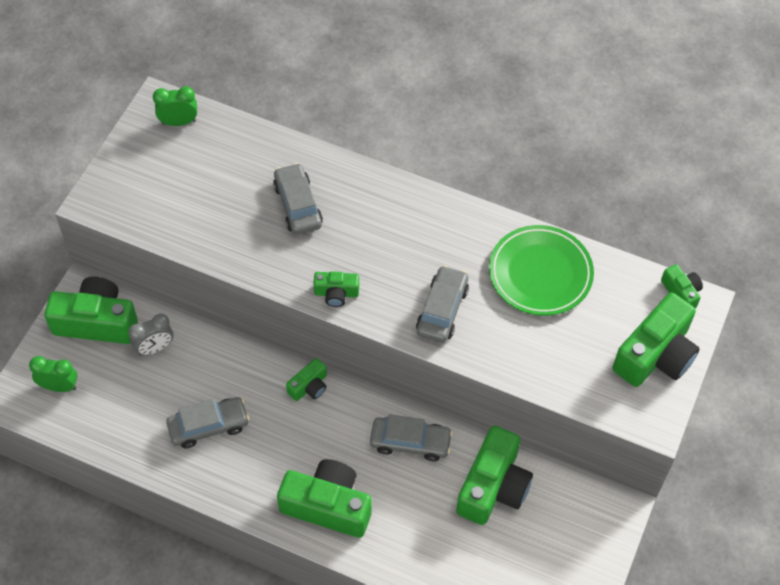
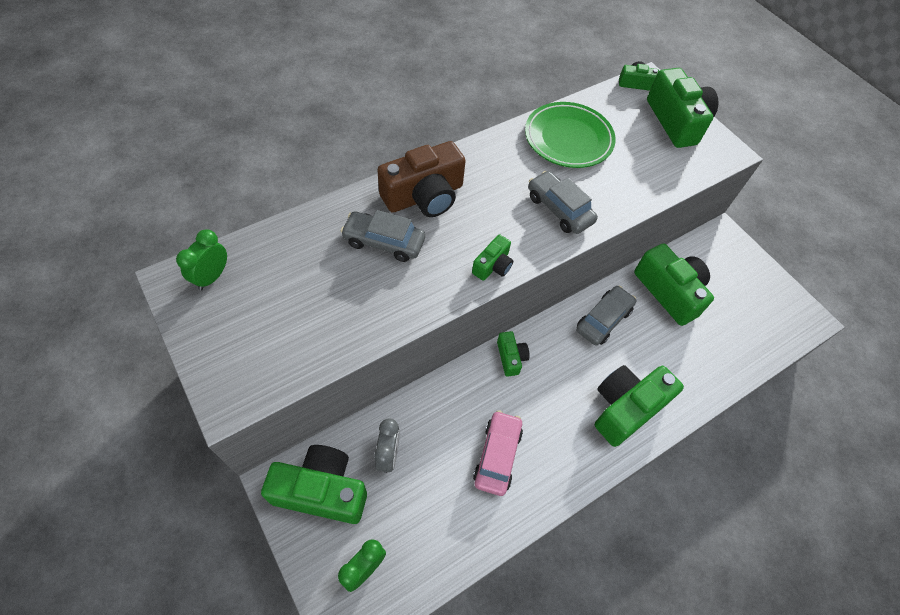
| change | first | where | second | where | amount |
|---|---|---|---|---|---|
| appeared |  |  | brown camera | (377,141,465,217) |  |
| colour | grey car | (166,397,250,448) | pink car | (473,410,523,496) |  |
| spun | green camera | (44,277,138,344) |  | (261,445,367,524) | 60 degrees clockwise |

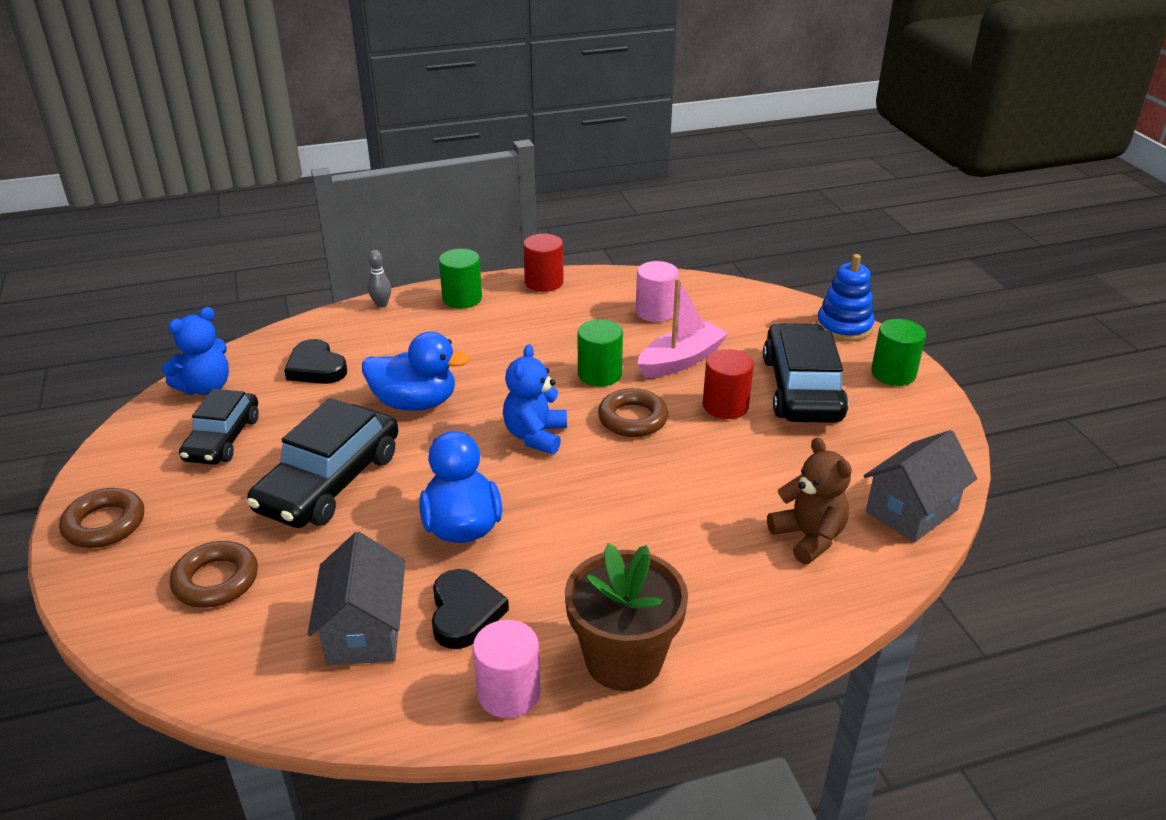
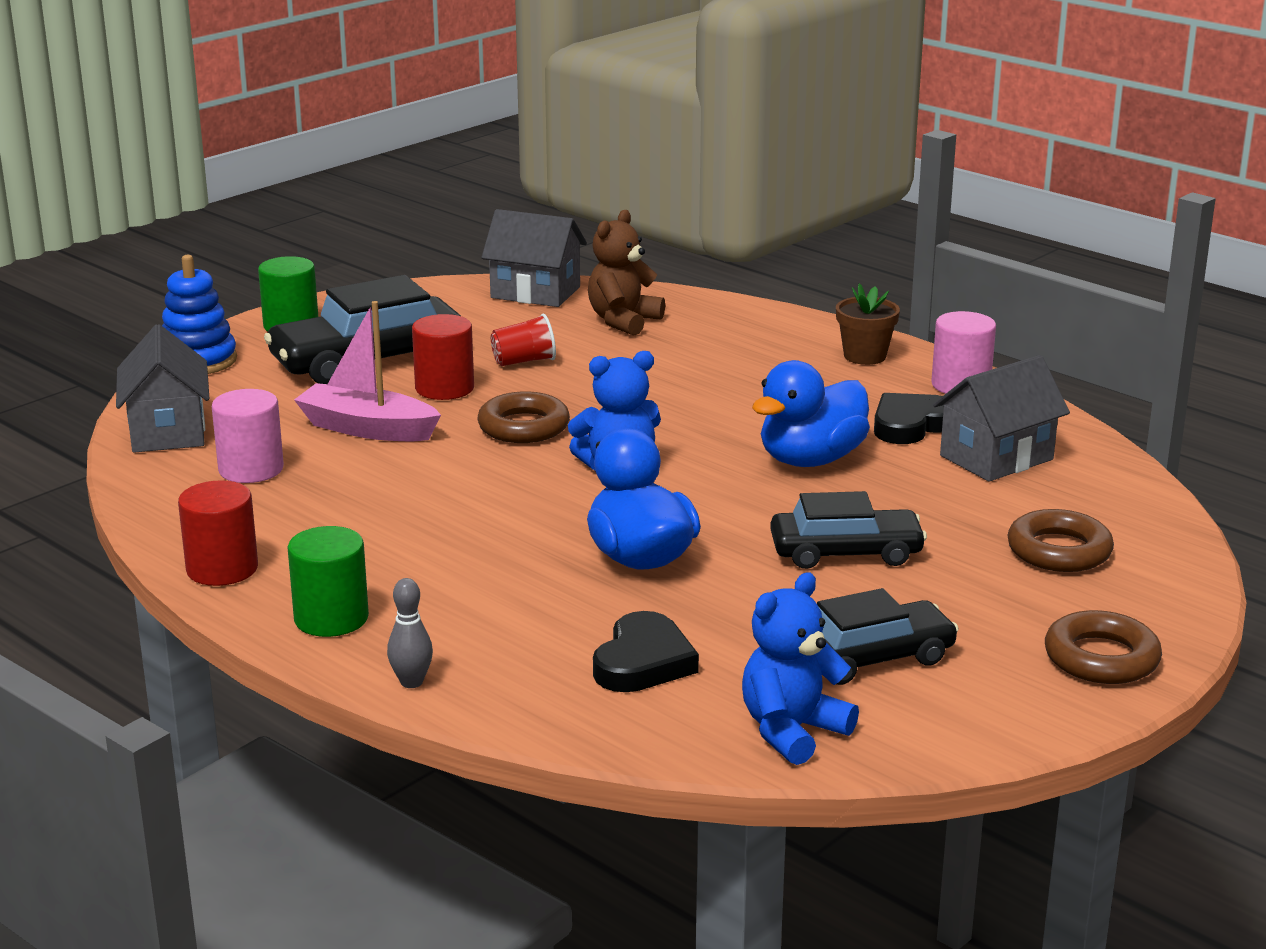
| change | first | where | second | where | amount |
|---|---|---|---|---|---|
| missing | green cylinder | (578,320,623,386) |  |  |  |
| appeared |  |  | grey house | (116,324,209,453) |  |
| appeared |  |  | red cup | (491,314,556,366) |  |
| spun | blue teddy bear | (162,307,229,395) |  | (742,572,859,765) | 60 degrees counterclockwise |
| size | black car | (247,398,398,528) |  | (770,491,927,569) | x0.65 |
| size | brown flower pot | (565,543,688,691) |  | (836,283,900,365) | x0.58 |

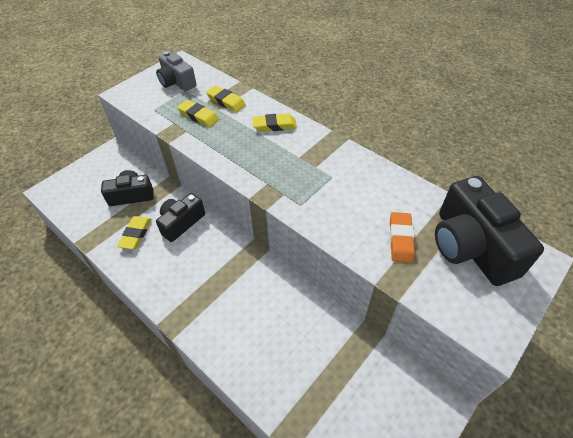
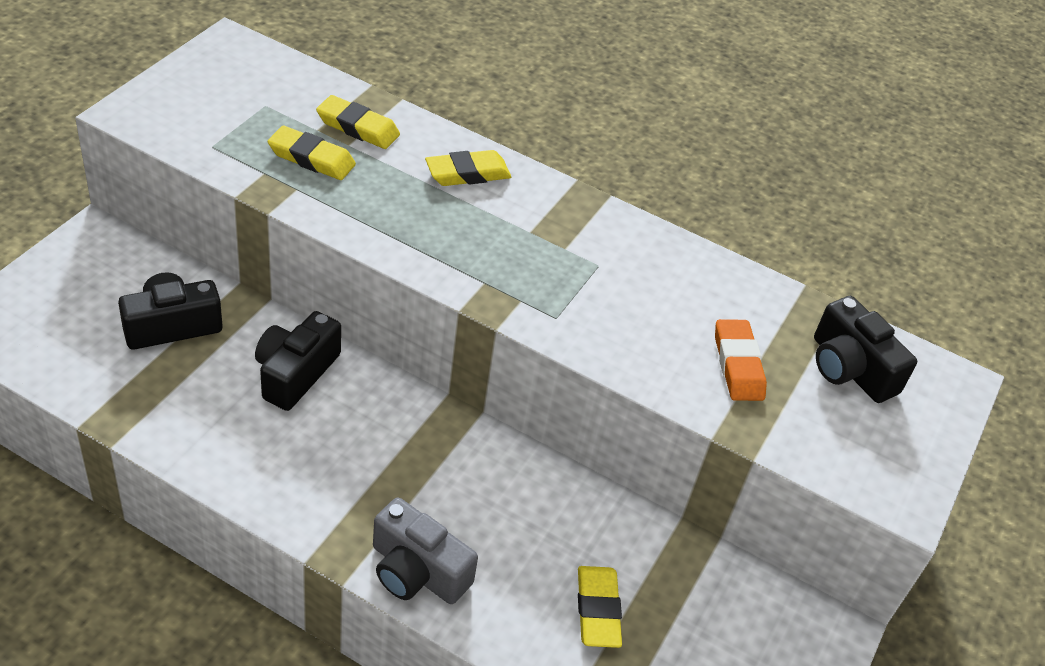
| change | first | where | second | where | amount |
|---|---|---|---|---|---|
| relocated | yellow eraser | (117,216,151,249) |  | (578,566,622,648) |  |
| relocated | grey camera | (156,51,197,91) |  | (373,497,478,604) |  |
| size | black camera | (435,176,544,286) |  | (814,296,917,403) | x0.62 |

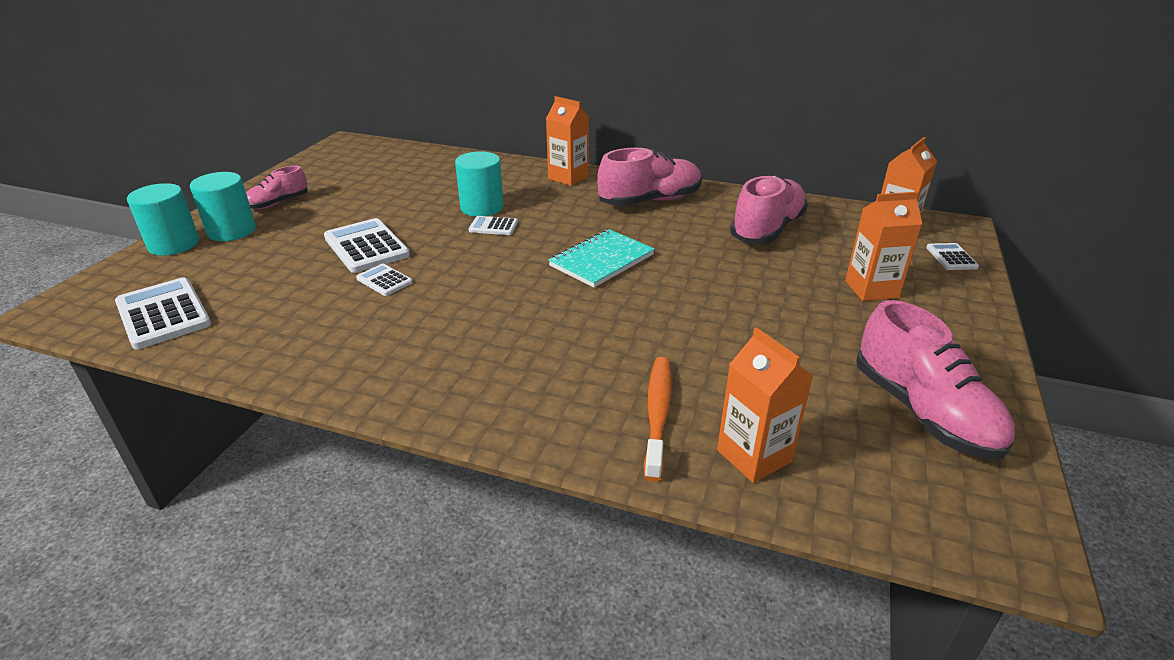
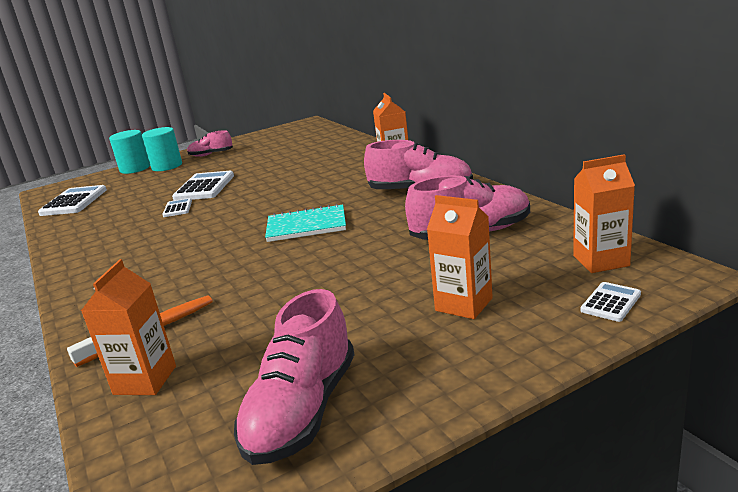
| change | first | where | second | where | amount |
|---|---|---|---|---|---|
| missing | turquoise cylinder | (455,151,504,217) |  |  |  |
| missing | white calculator | (469,216,518,235) |  |  |  |

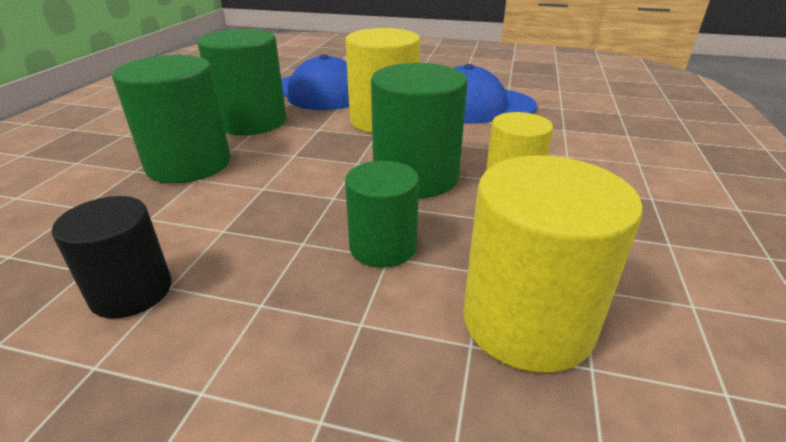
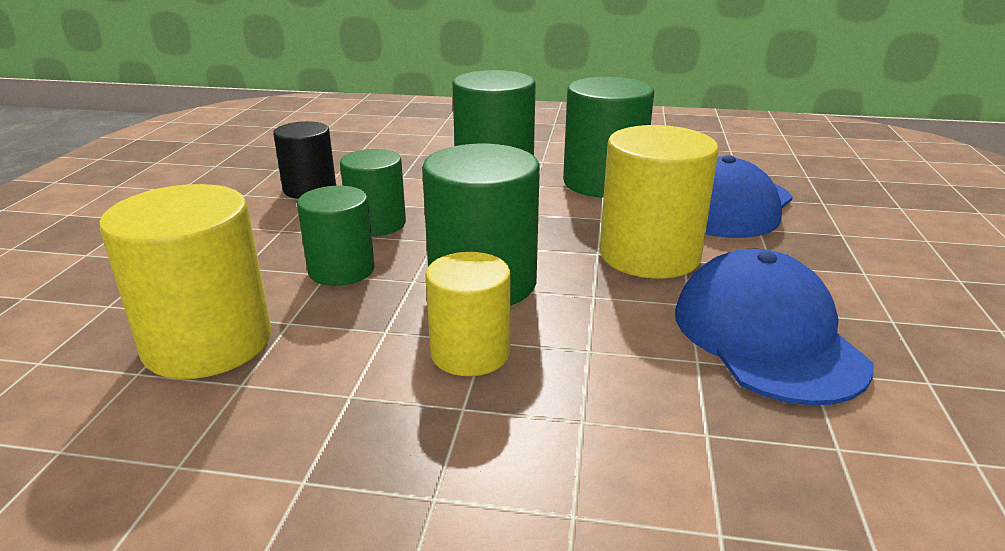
| change | first | where | second | where | amount |
|---|---|---|---|---|---|
| appeared |  |  | green cylinder | (340,149,406,236) |  |

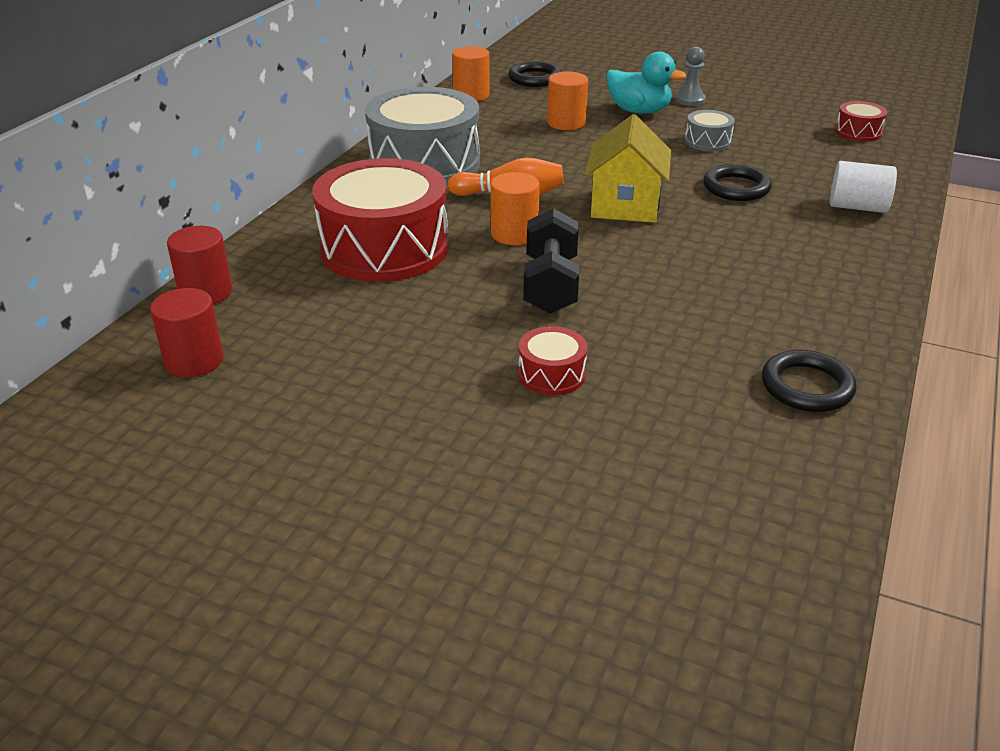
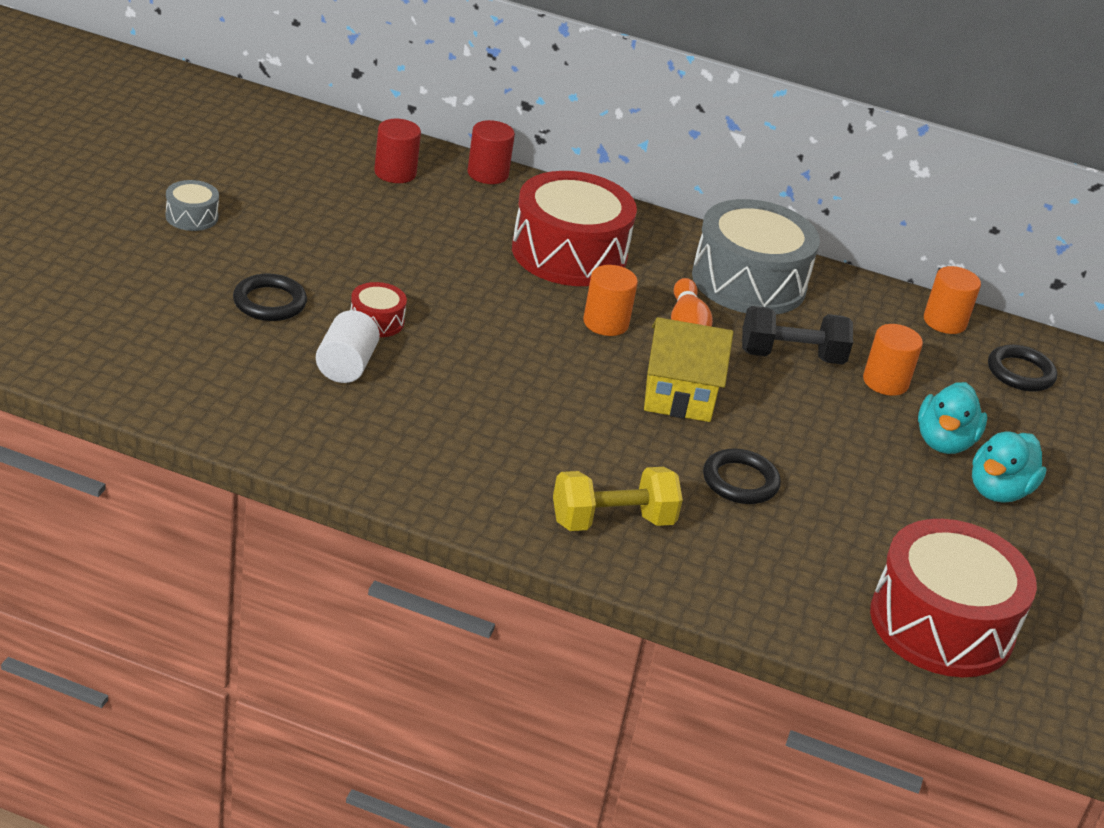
| change | first | where | second | where | amount |
|---|---|---|---|---|---|
| appeared |  |  | yellow dumbbell | (553,467,683,531) |  |
| relocated | black dumbbell | (523,208,579,314) |  | (742,306,853,364) |  |
| relocated | grey drum | (685,110,735,151) |  | (166,180,219,231) |  |
| relocated | black ring | (762,350,857,412) |  | (233,273,307,321) |  |
| relocated | white cylinder | (830,161,897,213) |  | (316,310,380,383) |  |
| exchanged | grey pawn | (675,47,706,106) | turquoise duck | (972,431,1046,503) |  |
| size | red drum | (835,101,887,142) |  | (870,519,1037,677) | x2.30 |

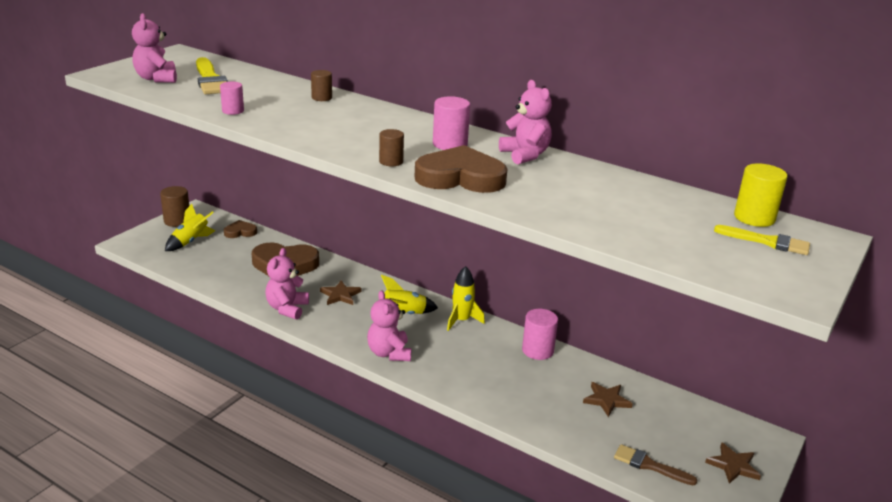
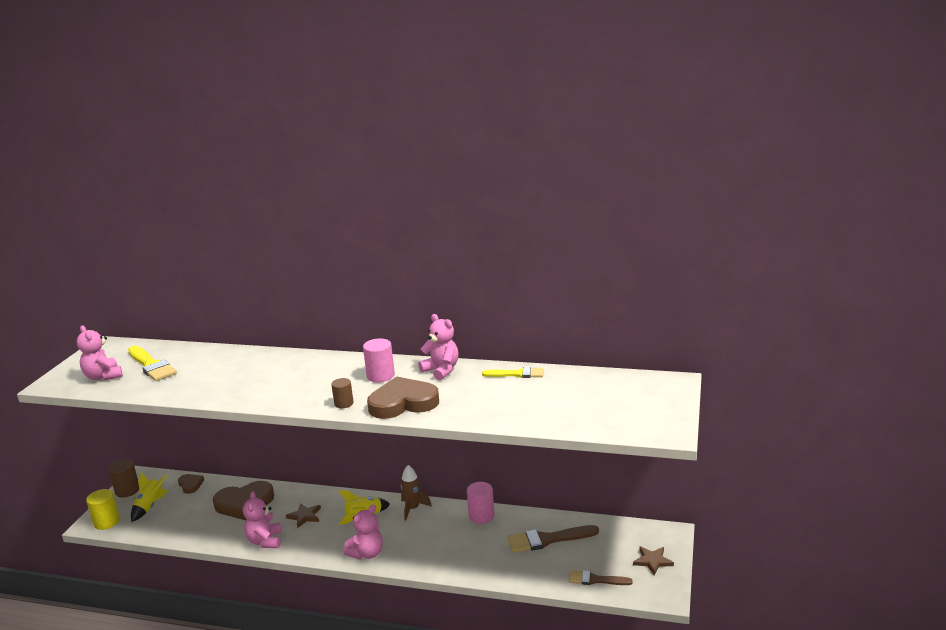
| change | first | where | second | where | amount |
|---|---|---|---|---|---|
| missing | pink cylinder | (220,82,244,115) |  |  |  |
| missing | brown cylinder | (311,70,332,101) |  |  |  |
| relocated | yellow brush | (714,225,810,255) |  | (482,367,544,378) |  |
| relocated | yellow cylinder | (734,163,788,227) |  | (86,489,120,530) |  |
| exchanged | brown star | (583,382,633,417) | brown brush | (507,525,599,553) |  |
| colour | yellow rocket | (447,266,485,331) | brown rocket | (401,465,432,521) |  |
| spun | brown heart | (224,220,257,238) |  | (178,474,204,494) | 90 degrees clockwise |
| spun | pink teddy bear | (367,290,411,361) |  | (344,504,383,560) | 105 degrees counterclockwise |

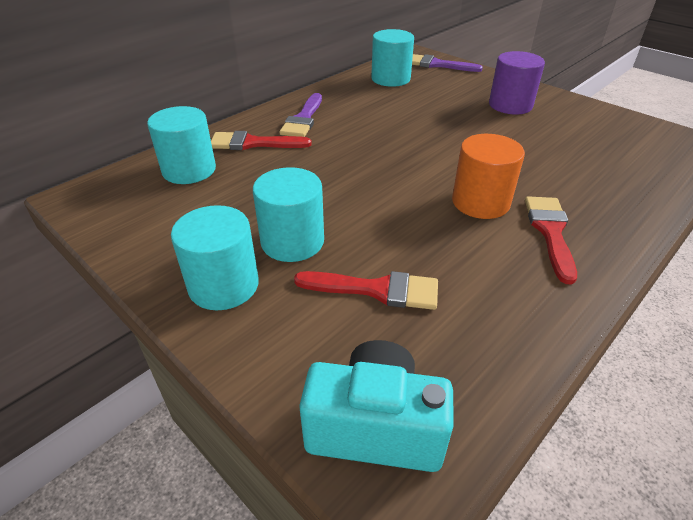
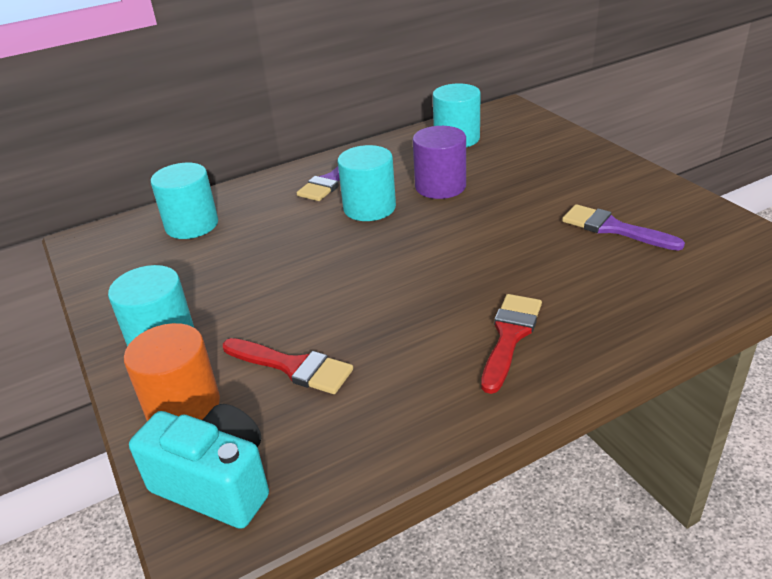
| change | first | where | second | where | amount |
|---|---|---|---|---|---|
| missing | red brush | (211,131,312,150) |  |  |  |
| relocated | turquoise cylinder | (253,167,324,262) |  | (337,145,396,221) |  |
| relocated | purple brush | (412,54,483,72) |  | (562,204,685,251) |  |
| relocated | orange cylinder | (452,134,525,219) |  | (124,323,220,421) |  |
| relocated | purple cylinder | (489,51,545,114) |  | (413,126,466,199) |  |

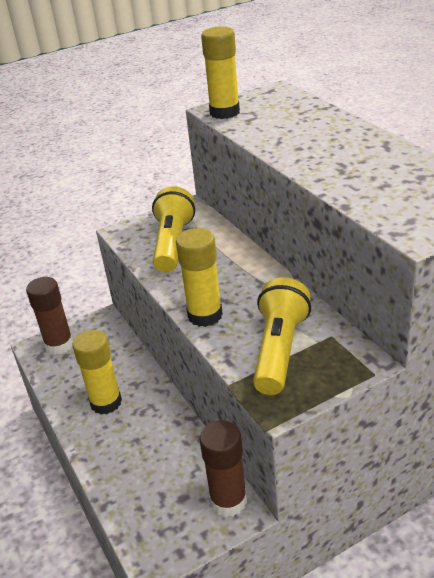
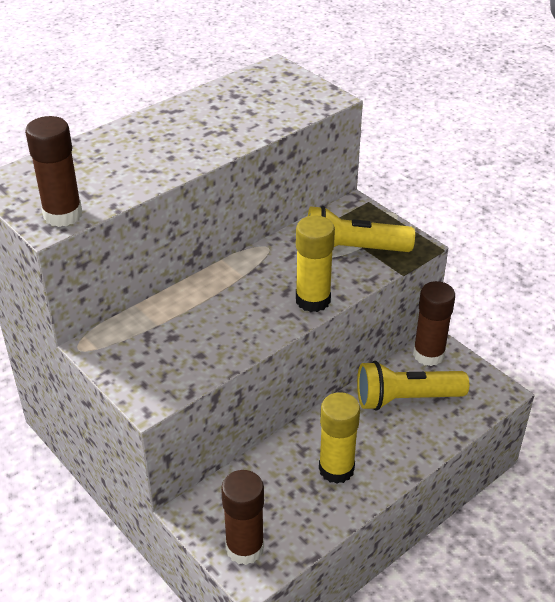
| change | first | where | second | where | amount |
|---|---|---|---|---|---|
| relocated | yellow flashlight | (152,186,195,272) |  | (357,361,469,411) |  |
| colour | yellow glue stick | (201,26,240,119) | brown glue stick | (25,116,82,227) |  |

